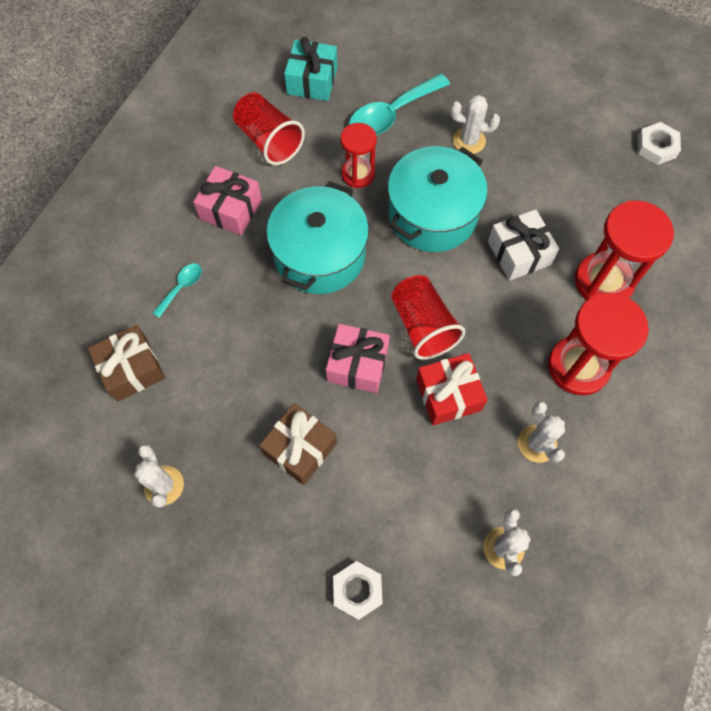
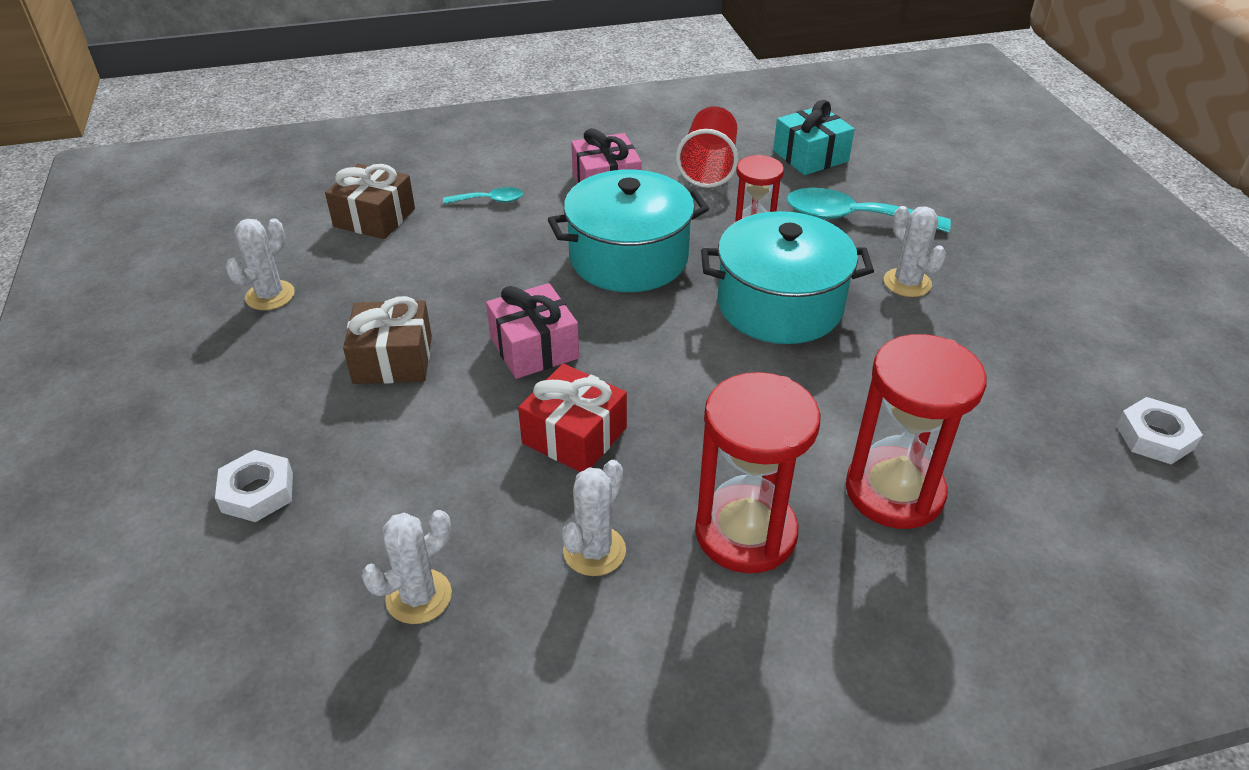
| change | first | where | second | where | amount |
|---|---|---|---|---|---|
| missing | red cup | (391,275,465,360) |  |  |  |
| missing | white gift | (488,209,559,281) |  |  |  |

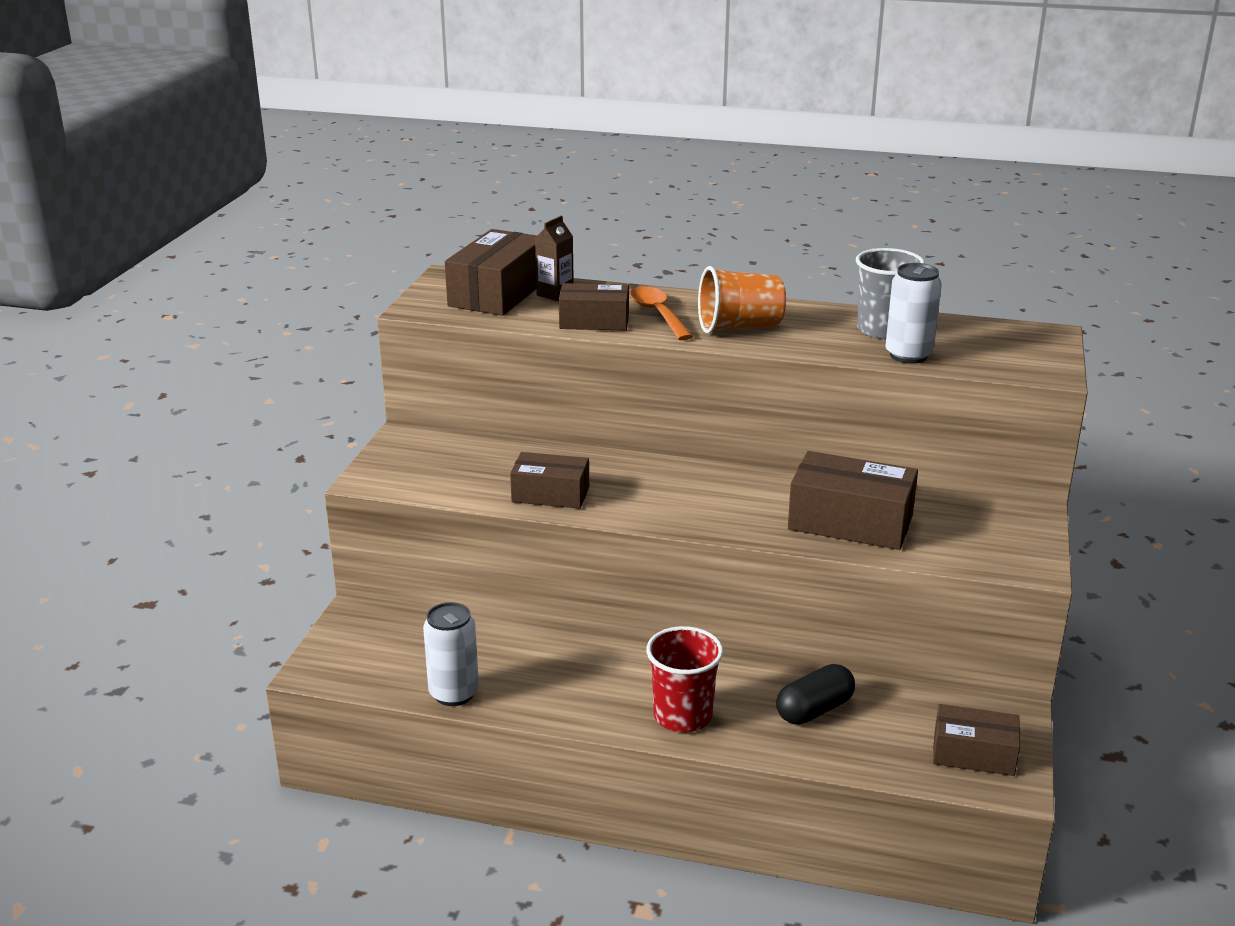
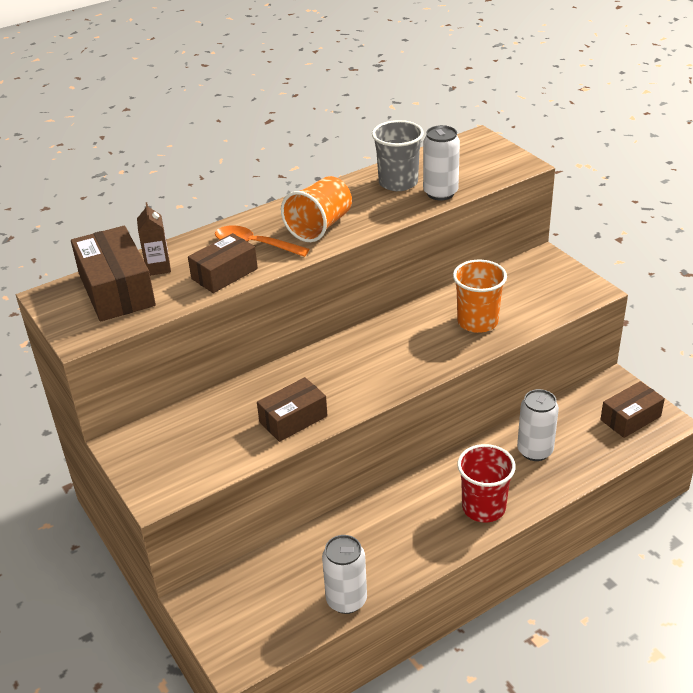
| change | first | where | second | where | amount |
|---|---|---|---|---|---|
| exchanged | black capsule | (776,664,855,725) | white can | (517,389,559,461) |  |
| exchanged | brown box | (788,451,918,550) | orange cup | (453,260,507,333) |  |

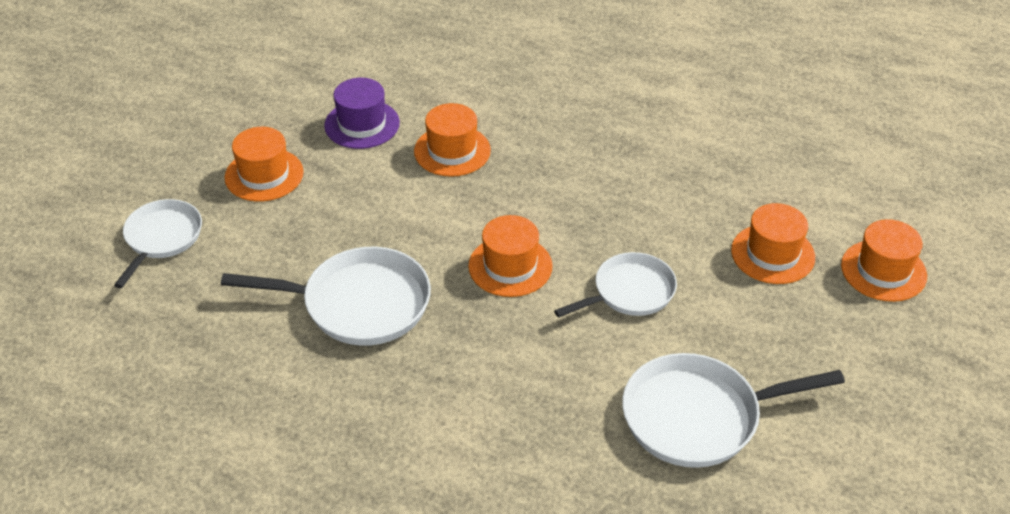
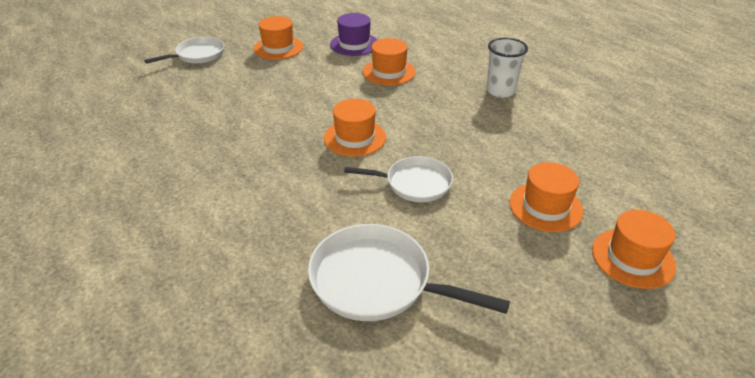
| change | first | where | second | where | amount |
|---|---|---|---|---|---|
| missing | white pan | (221,247,431,346) |  |  |  |
| appeared |  |  | white cup | (486,37,528,98) |  |

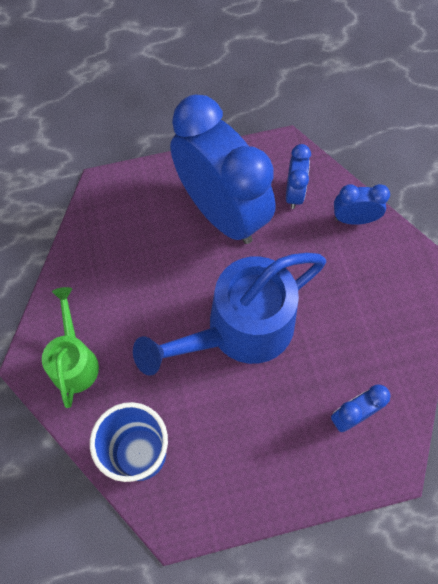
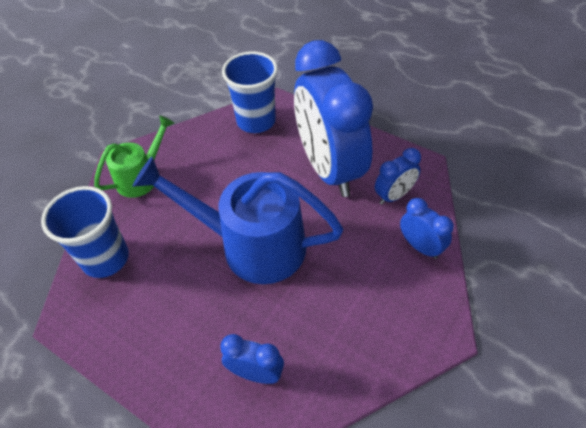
| change | first | where | second | where | amount |
|---|---|---|---|---|---|
| appeared |  |  | blue cup | (222,51,278,133) |  |
| spun | blue clock | (170,95,276,244) |  | (294,40,373,197) | 150 degrees clockwise |

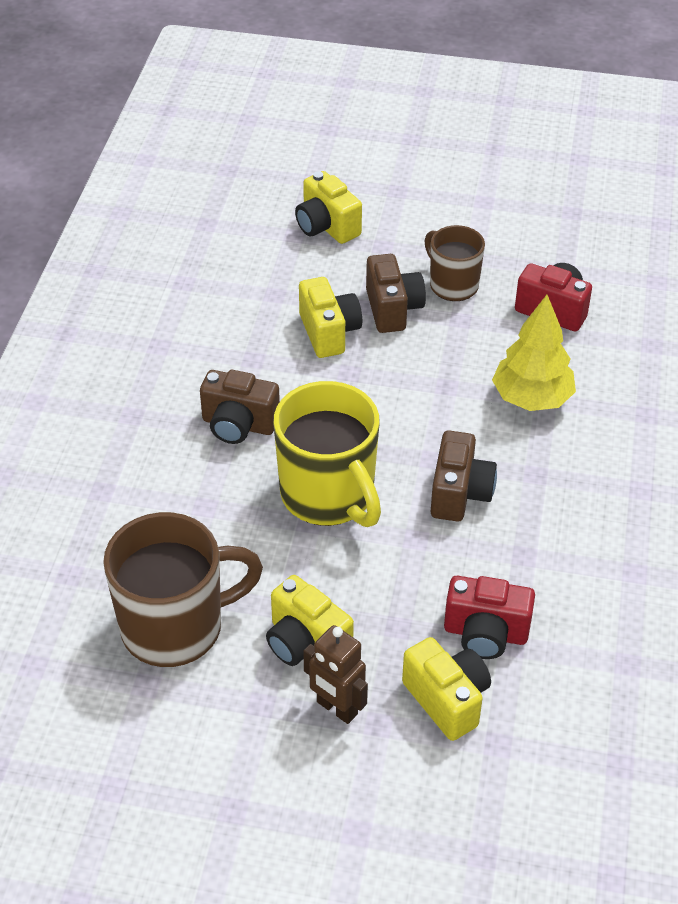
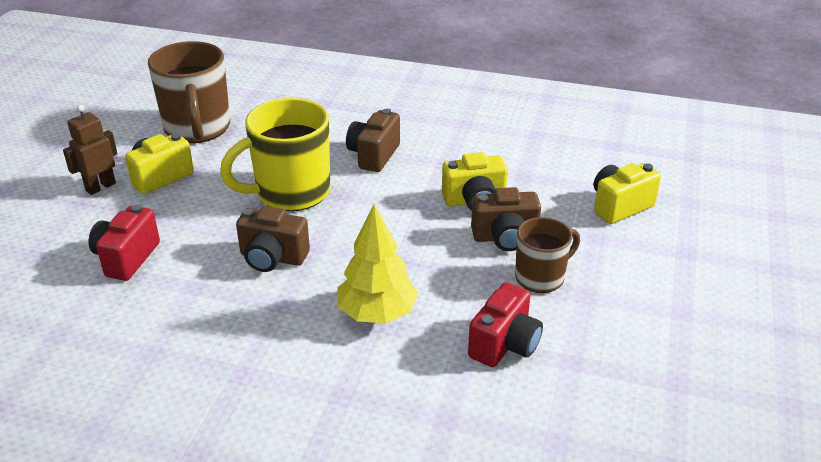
| change | first | where | second | where | amount |
|---|---|---|---|---|---|
| missing | yellow camera | (402,637,491,741) |  |  |  |

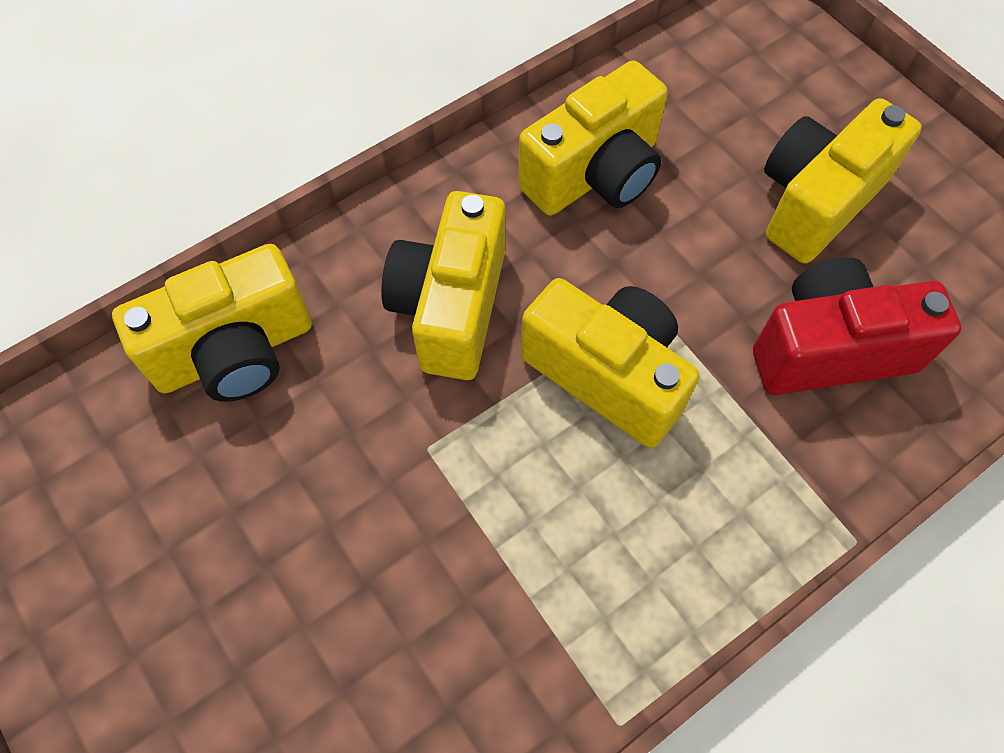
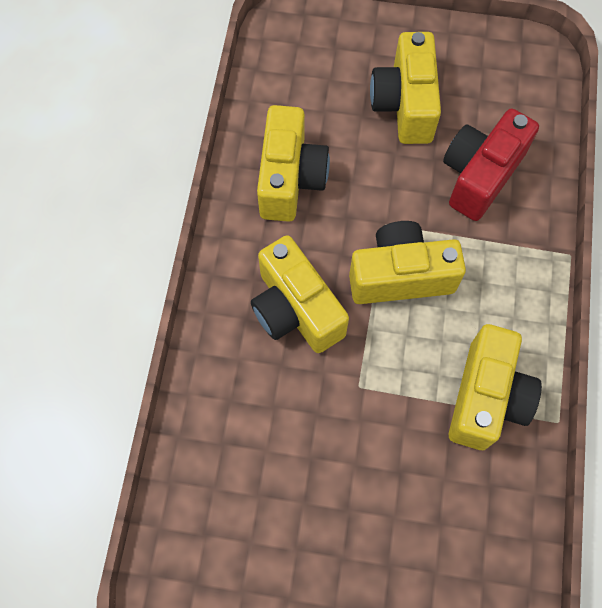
| change | first | where | second | where | amount |
|---|---|---|---|---|---|
| relocated | yellow camera | (112,244,312,402) |  | (449,324,542,450) |  |

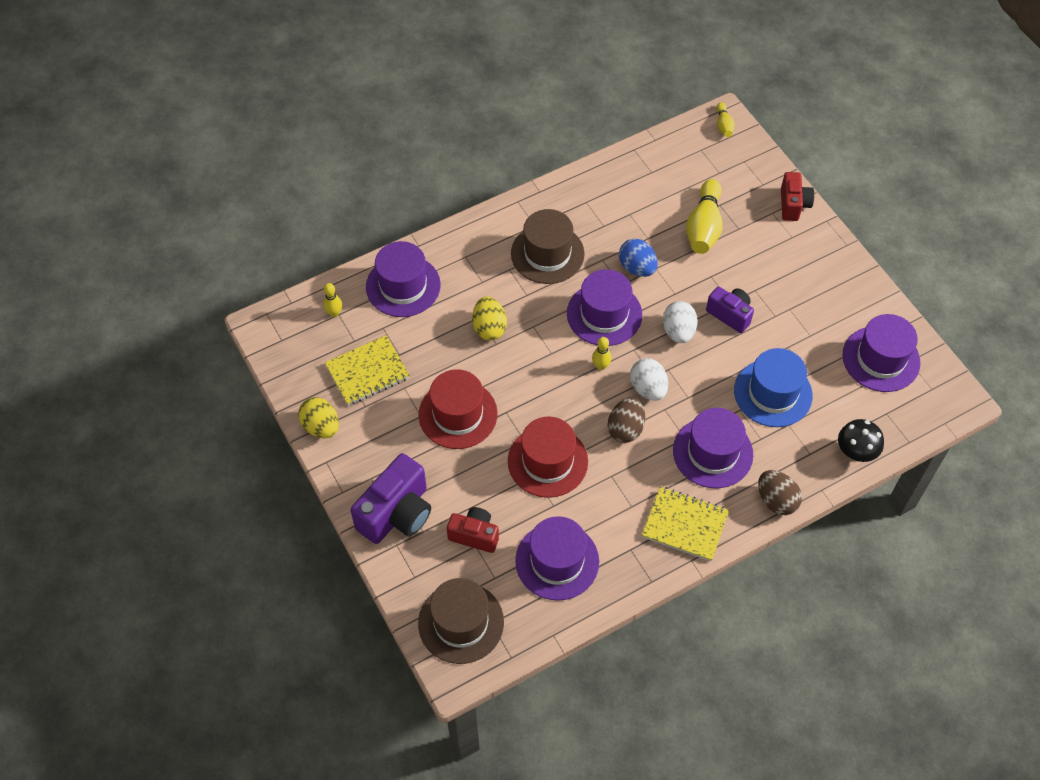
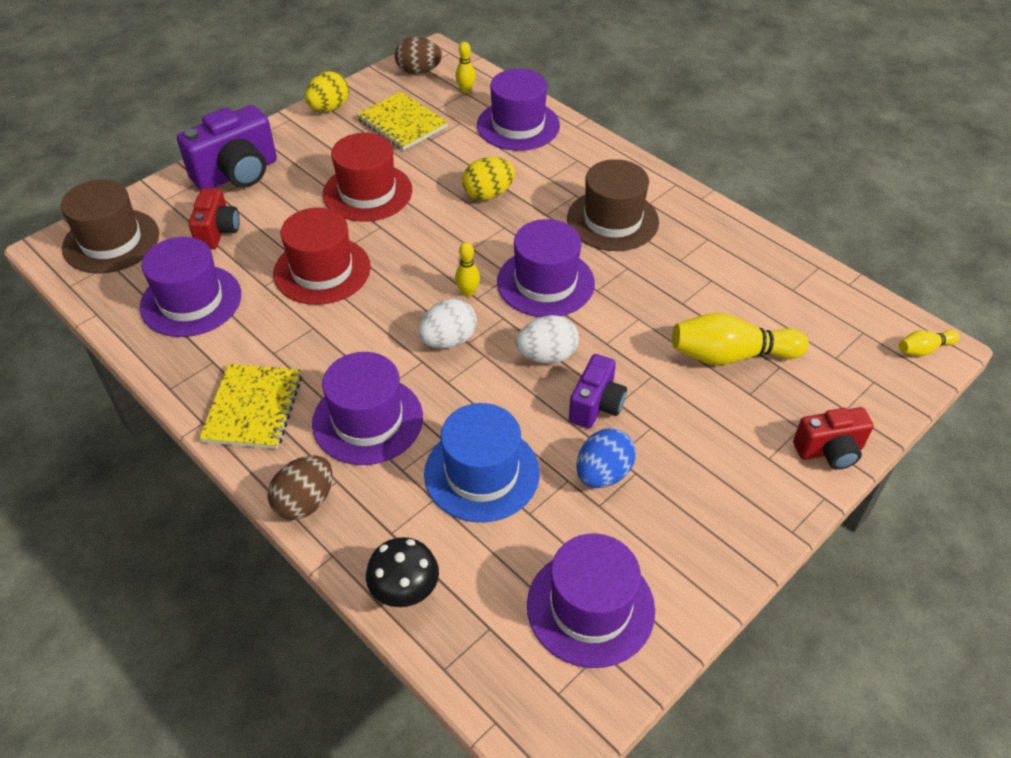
| change | first | where | second | where | amount |
|---|---|---|---|---|---|
| relocated | brown egg | (608,397,645,443) |  | (395,37,442,74) |  |
| relocated | blue egg | (619,239,658,277) |  | (576,428,636,488) |  |
| spun | purple camera | (350,453,431,544) |  | (177,105,277,190) | 60 degrees counterclockwise |

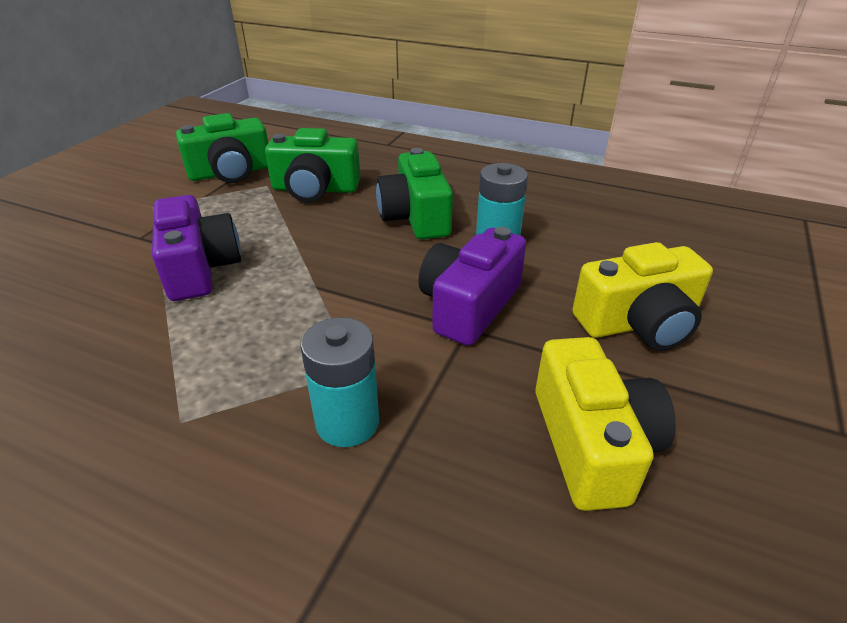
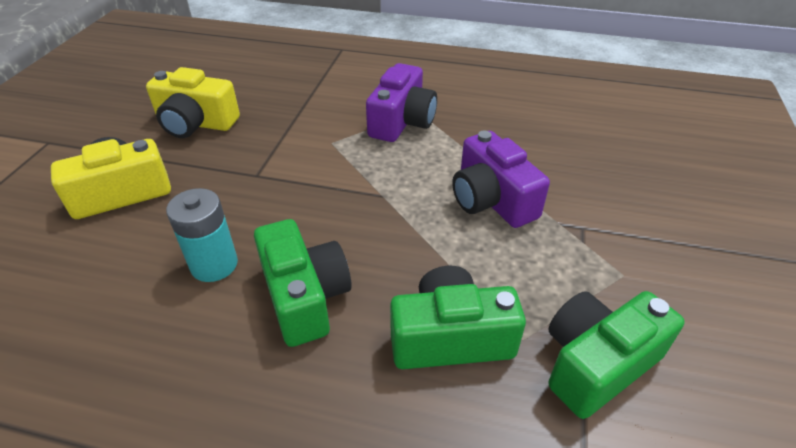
| change | first | where | second | where | amount |
|---|---|---|---|---|---|
| missing | turquoise battery | (300,317,379,447) |  |  |  |
| relocated | purple camera | (418,227,526,346) |  | (366,63,437,142) |  |
| spun | yellow camera | (535,337,676,511) |  | (146,67,240,138) | 60 degrees counterclockwise |

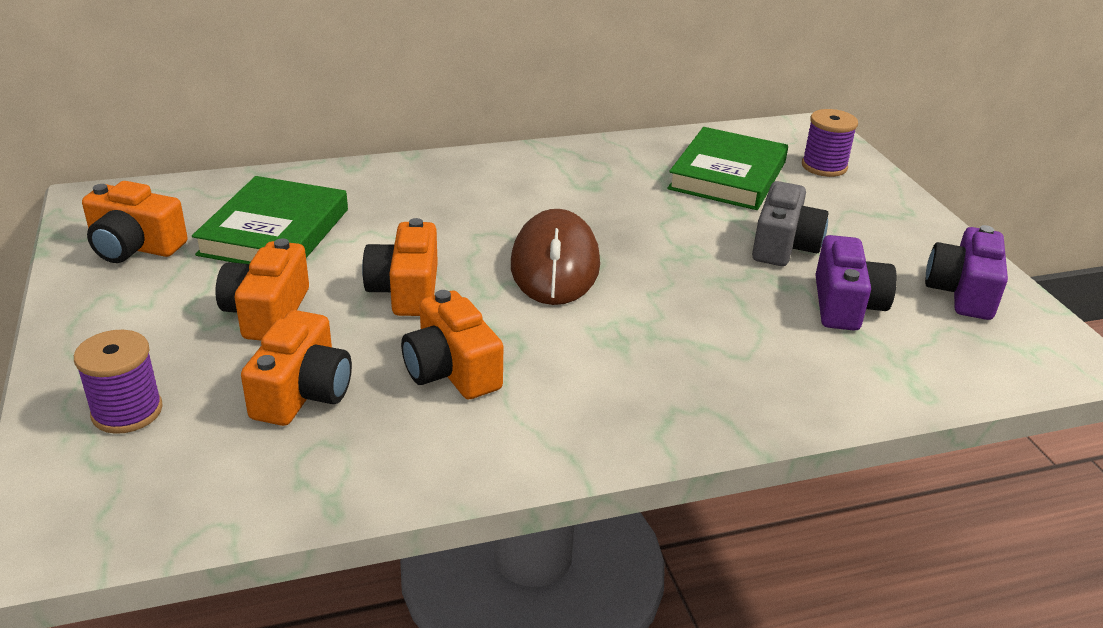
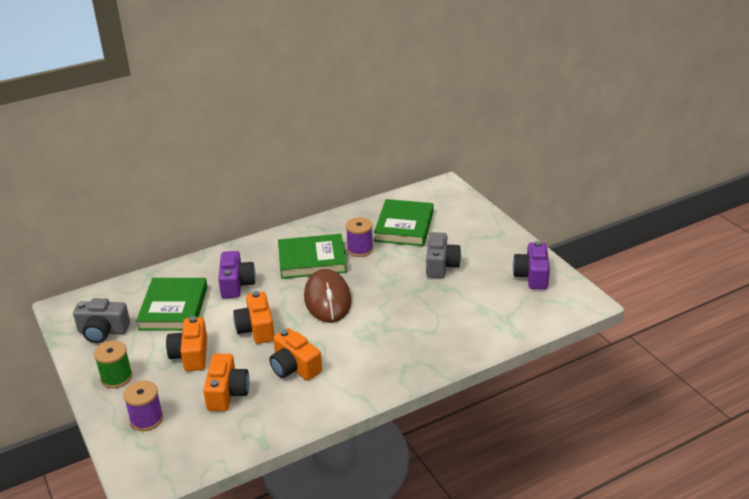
| change | first | where | second | where | amount |
|---|---|---|---|---|---|
| appeared |  |  | green spool | (94,341,133,388) |  |
| appeared |  |  | green book | (278,234,347,279) |  |
| relocated | purple spool | (802,109,858,177) |  | (346,217,373,257) |  |
| relocated | purple camera | (815,235,897,331) |  | (218,251,256,298) |  |
| colour | orange camera | (82,181,188,263) | grey camera | (73,298,130,343) |  |

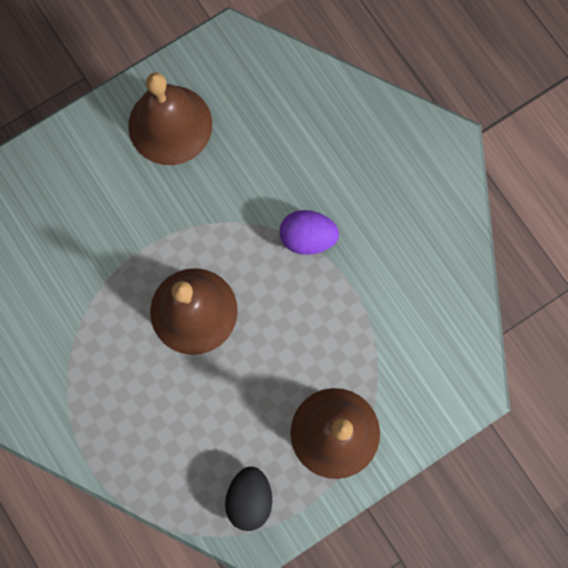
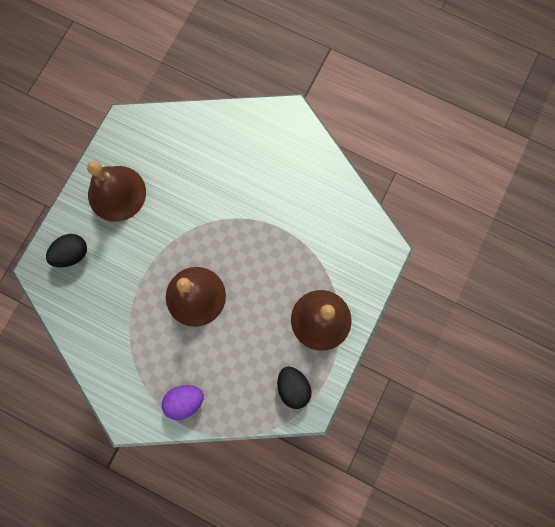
| change | first | where | second | where | amount |
|---|---|---|---|---|---|
| appeared |  |  | black egg | (46,234,87,267) |  |
| relocated | purple egg | (280,210,339,255) |  | (162,385,204,420) |  |

